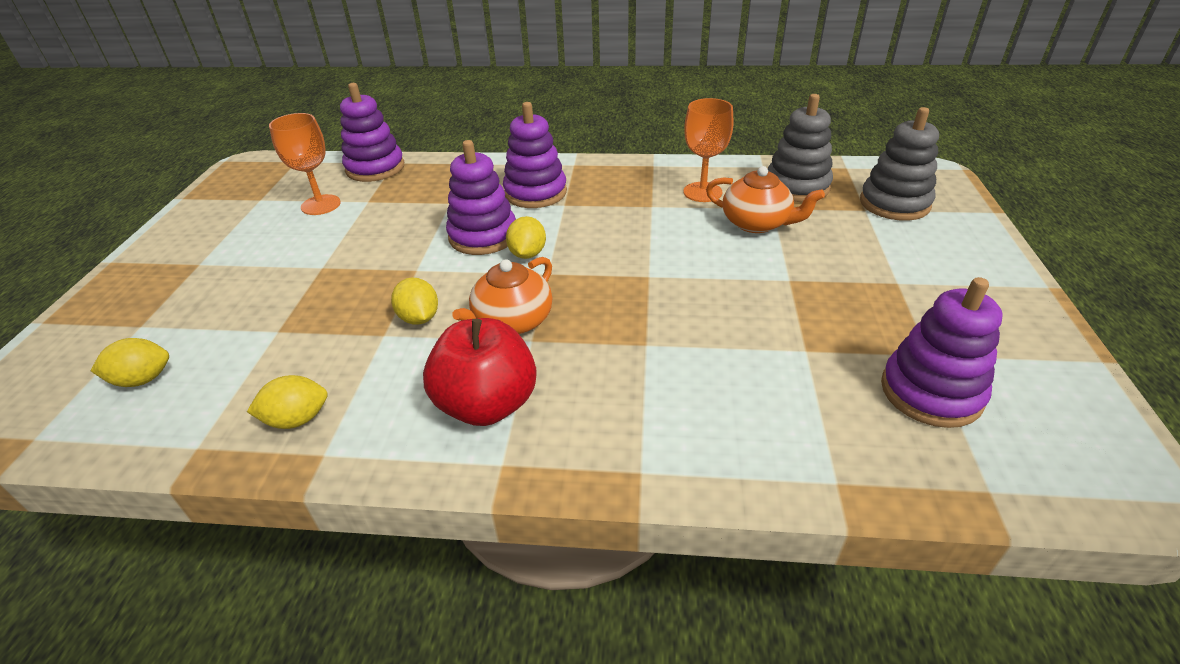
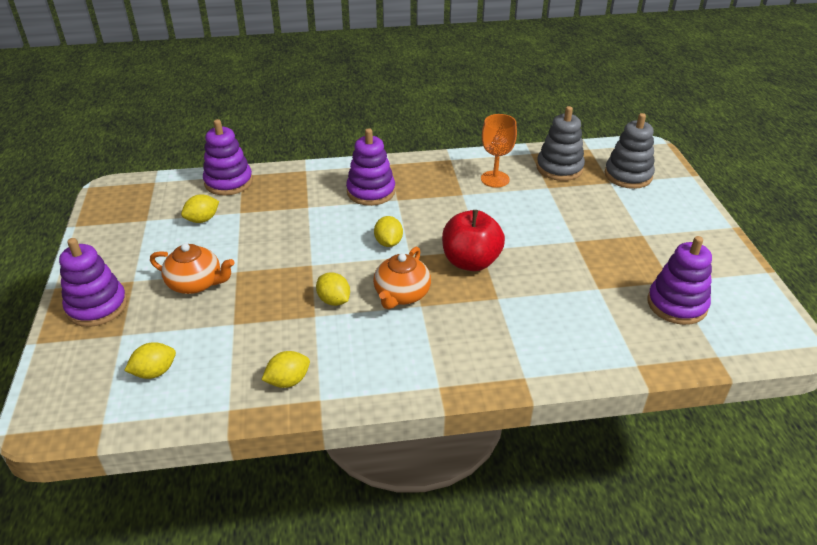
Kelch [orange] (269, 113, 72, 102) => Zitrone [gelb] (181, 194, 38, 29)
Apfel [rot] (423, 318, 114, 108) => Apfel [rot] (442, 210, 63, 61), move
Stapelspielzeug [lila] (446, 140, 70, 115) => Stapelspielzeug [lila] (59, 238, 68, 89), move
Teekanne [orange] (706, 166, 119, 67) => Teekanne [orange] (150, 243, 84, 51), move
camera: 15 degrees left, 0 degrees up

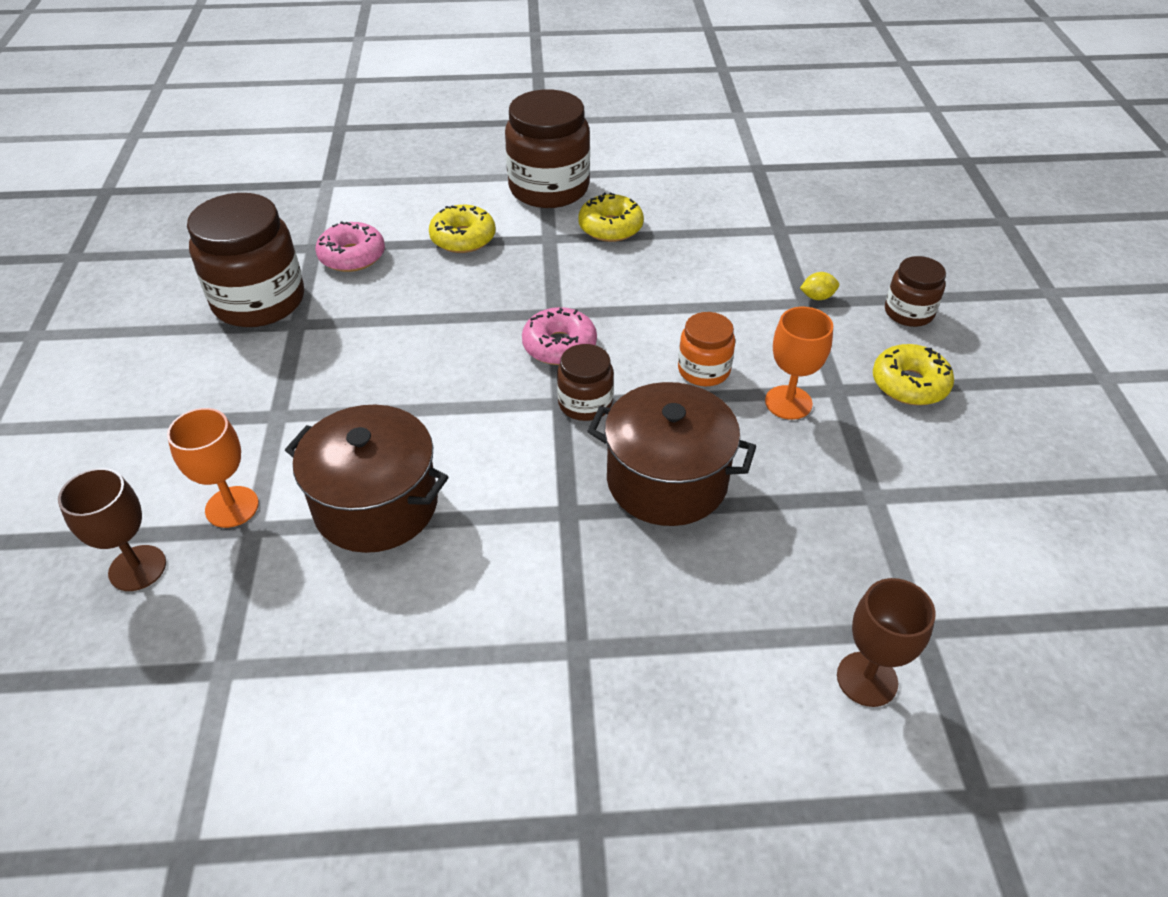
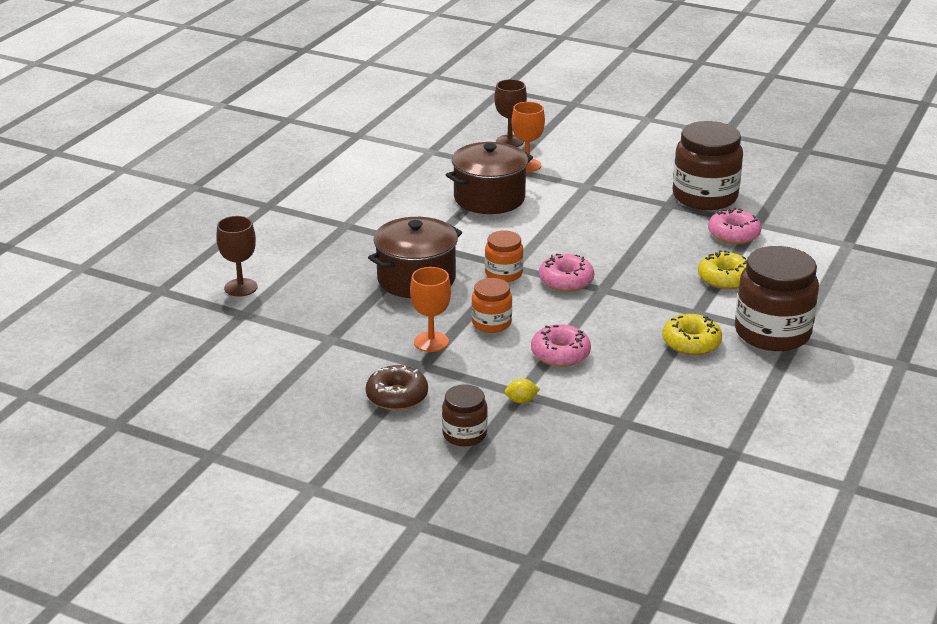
Einmachglas [braun] (557, 344, 57, 77) => Einmachglas [orange] (485, 230, 38, 52)
Zitrone [gelb] (800, 272, 39, 28) => Zitrone [gelb] (504, 378, 36, 25), 60 degrees clockwise
Donut [gelb] (873, 344, 81, 61) => Donut [braun] (366, 365, 62, 45)
nothing => Donut [rosa] (531, 324, 60, 43)
camera: 120 degrees right, 15 degrees down

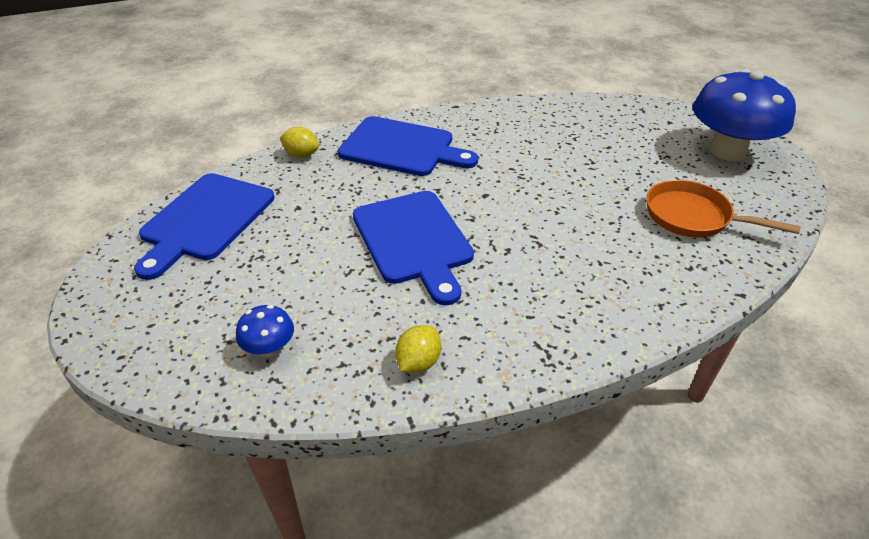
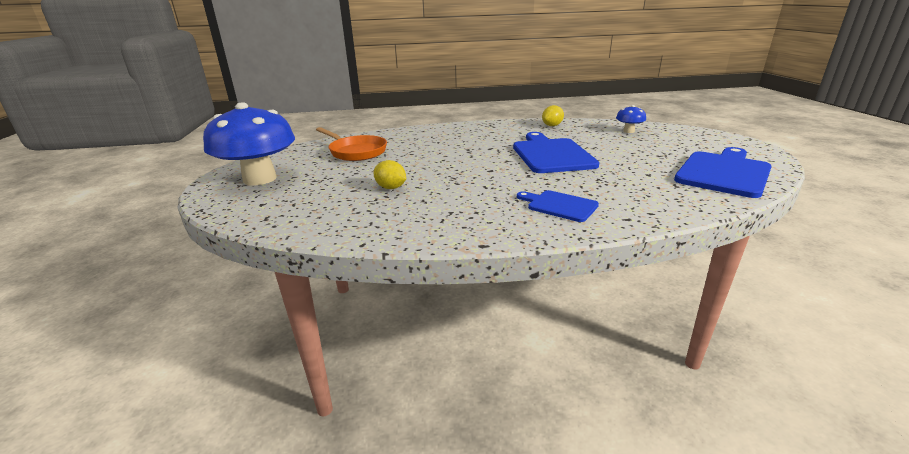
Zitrone [gelb] (280, 127, 39, 31) => Zitrone [gelb] (373, 160, 33, 29), move
Schneidebrett [blau] (338, 116, 140, 60) => Schneidebrett [blau] (517, 190, 82, 32), x0.55
camera: 165 degrees left, 15 degrees down

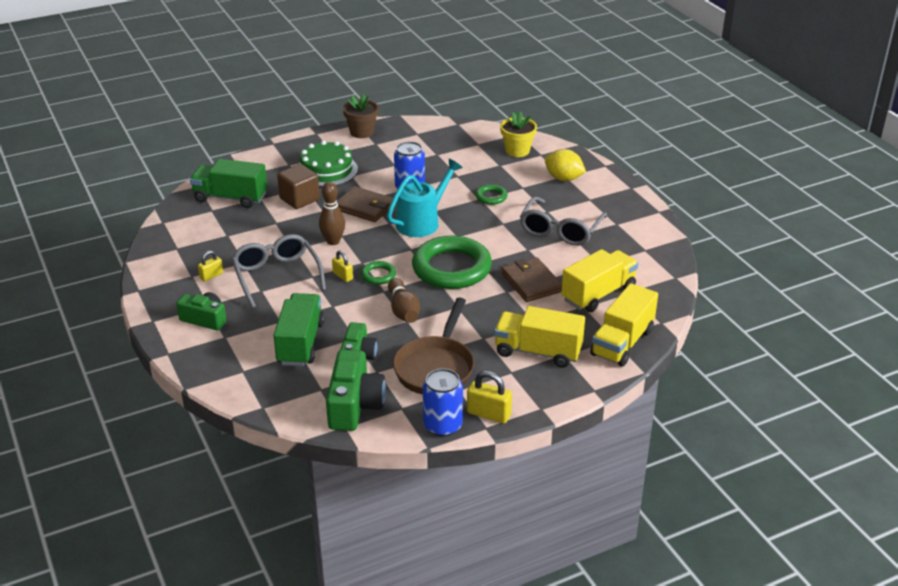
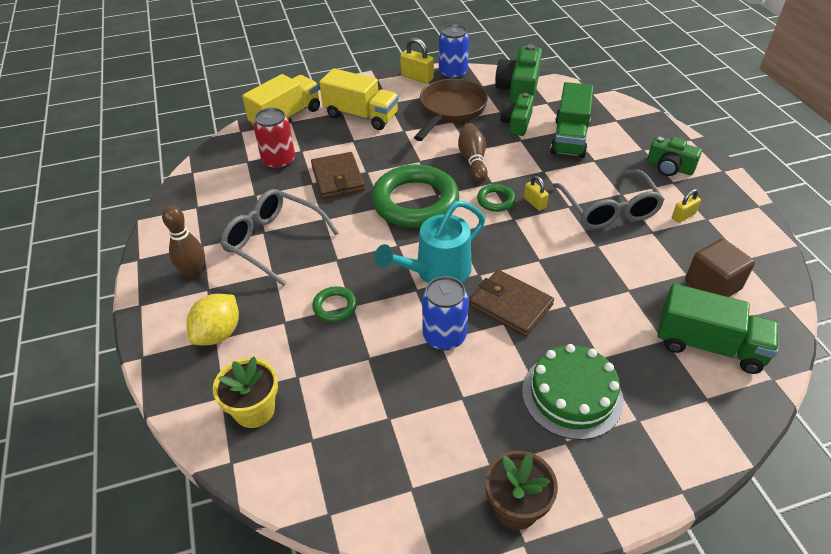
Kubus [braun] (277, 164, 43, 45) => Kubus [braun] (685, 239, 70, 58), move
Bowlingkegel [braun] (319, 182, 26, 63) => Bowlingkegel [braun] (162, 206, 43, 73), move
Brille [grau] (520, 196, 87, 50) => Brille [grau] (220, 189, 119, 97), 90 degrees counterclockwise
Zitrone [gelb] (545, 149, 41, 32) => Zitrone [gelb] (186, 294, 53, 51), 75 degrees clockwise
Lastwagen [gelb] (561, 249, 77, 63) => Dose [rot] (253, 108, 42, 62)
camera: 170 degrees left, 10 degrees up

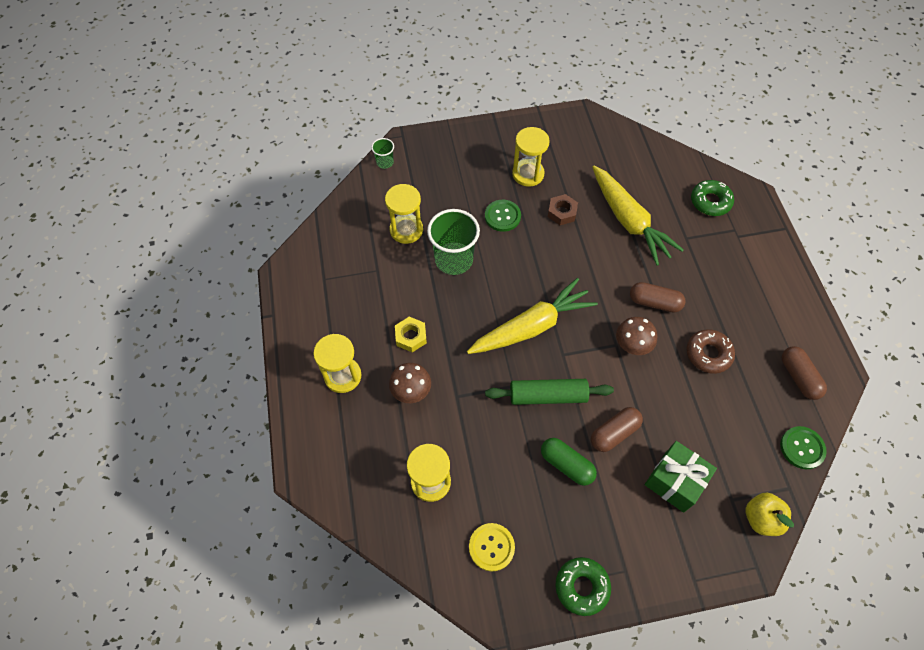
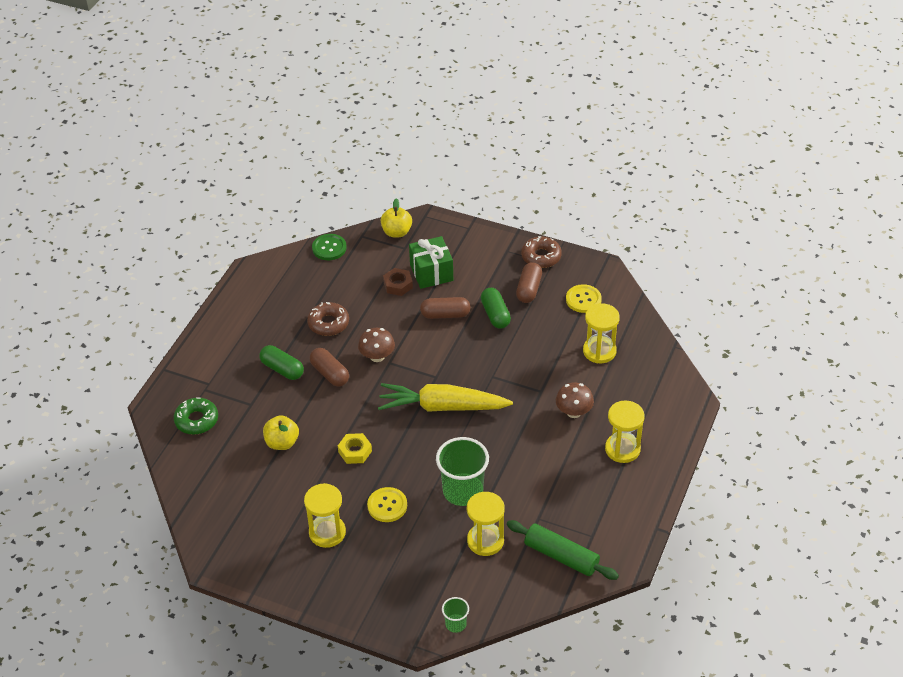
Sechskantmutter [gelb] (395, 317, 32, 35) => Sechskantmutter [gelb] (338, 433, 34, 31), move
Knopf [grün] (485, 200, 36, 32) => Knopf [gelb] (367, 487, 40, 35)
Nudelholz [grün] (485, 379, 129, 26) => Nudelholz [grün] (507, 520, 112, 60), move
Sechskantmutter [braun] (548, 194, 30, 31) => Sechskantmutter [braun] (383, 268, 30, 28), move
Donut [grün] (555, 557, 56, 59) => Donut [braun] (521, 236, 41, 32)
Karotte [gelb] (592, 166, 92, 99) => Apfel [gelb] (263, 415, 36, 35)
Kapsel [braun] (782, 346, 45, 54) => Kapsel [braun] (516, 262, 26, 41), move
nothing => Kapsel [grün] (259, 345, 45, 35)
camera: 145 degrees left, 15 degrees down

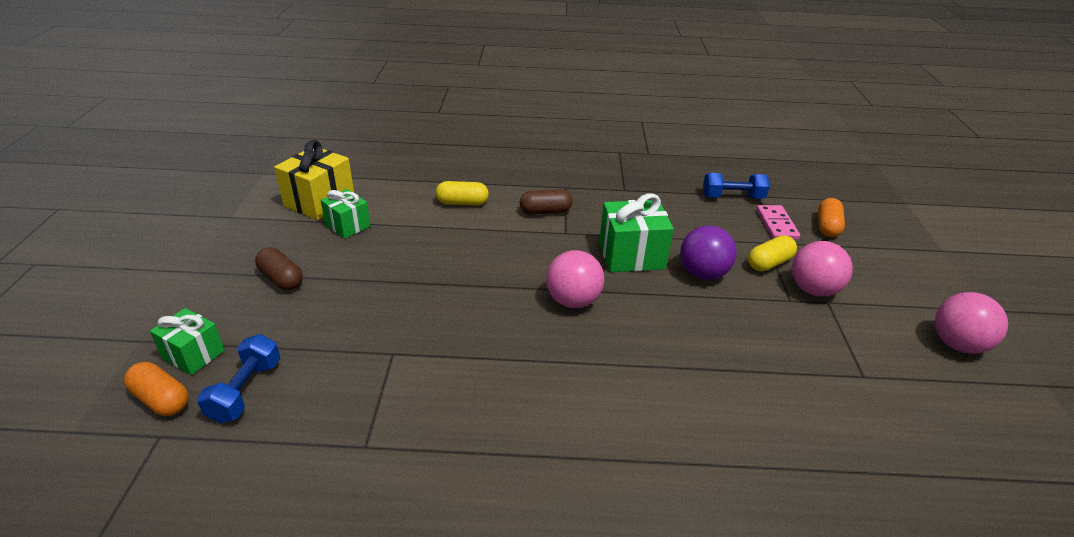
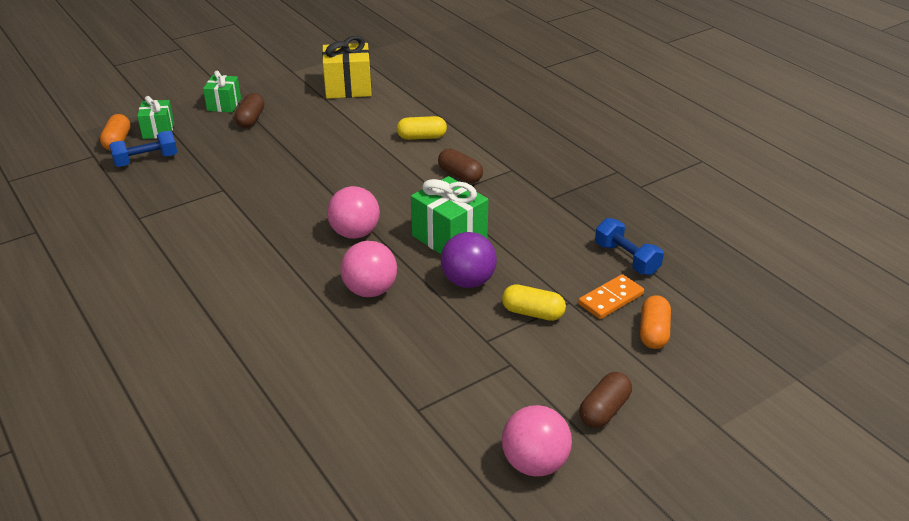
Geschenk [grün] (321, 189, 50, 50) => Geschenk [grün] (203, 70, 38, 42), move
Kapsel [gelb] (436, 181, 53, 25) => Kapsel [gelb] (397, 116, 50, 24), 60 degrees counterclockwise
Dominostein [rosa] (756, 205, 44, 35) => Dominostein [orange] (578, 274, 66, 45)
Ball [rosa] (792, 241, 61, 56) => Ball [rosa] (340, 241, 57, 56), move
Kapsel [orange] (818, 198, 27, 39) => Kapsel [orange] (640, 295, 31, 54), 60 degrees counterclockwise
nothing => Kapsel [braun] (579, 372, 53, 56)
camera: 55 degrees right, 0 degrees up

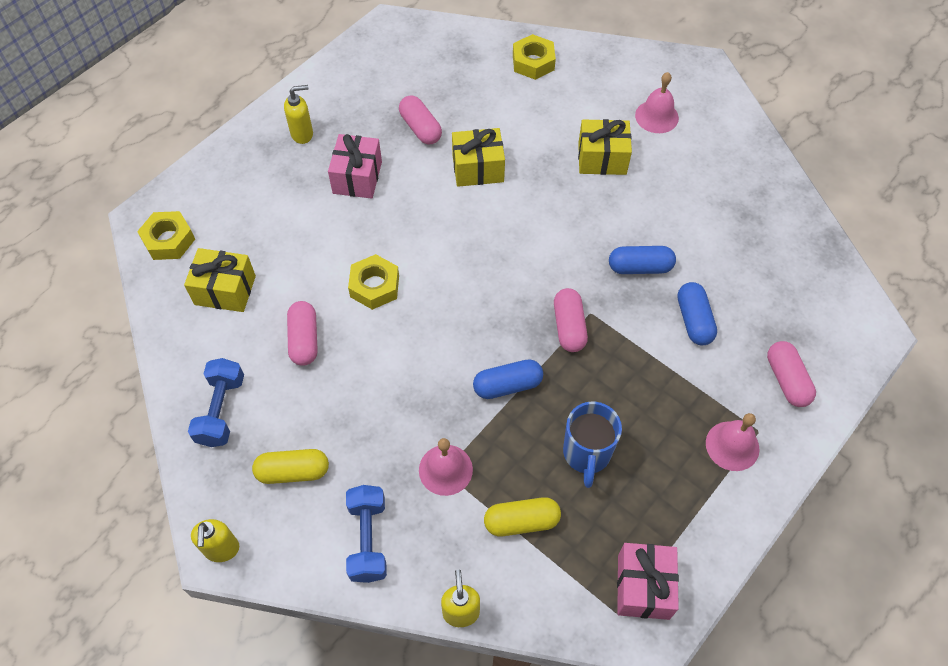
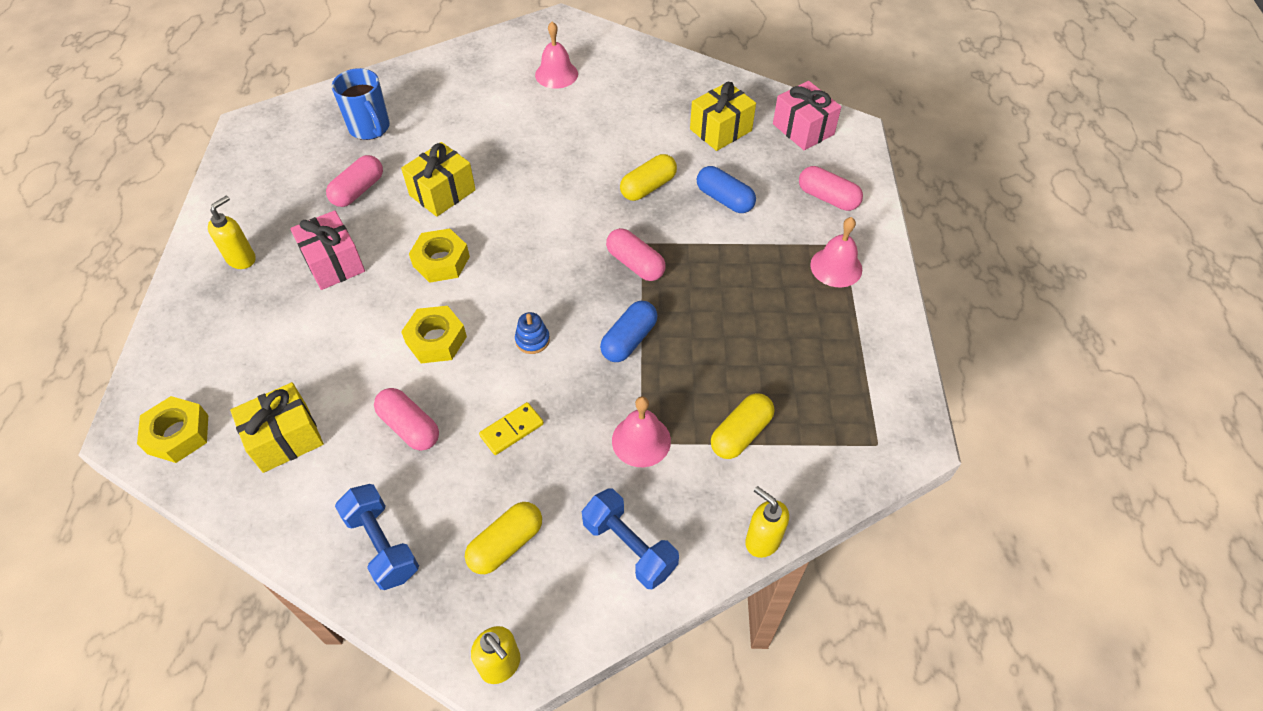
Kapsel [rosa] (399, 95, 43, 50) => Kapsel [rosa] (326, 155, 57, 52), 75 degrees counterclockwise
Sechskantmutter [gelb] (513, 34, 43, 46) => Sechskantmutter [gelb] (409, 228, 61, 55), move
Tasse [blau] (563, 402, 59, 86) => Tasse [blau] (332, 68, 58, 72), move
Geschenk [gelb] (578, 119, 54, 56) => Geschenk [gelb] (690, 82, 66, 69), move
Kapsel [blau] (609, 246, 67, 28) => Kapsel [gelb] (620, 154, 57, 47)
Geschenk [rosa] (617, 543, 62, 77) => Geschenk [rosa] (773, 81, 68, 69), move
nothing => Dominostein [gelb] (479, 402, 65, 53)
nothing => Stapelspielzeug [blau] (515, 312, 35, 42)
camera: 40 degrees left, 5 degrees down

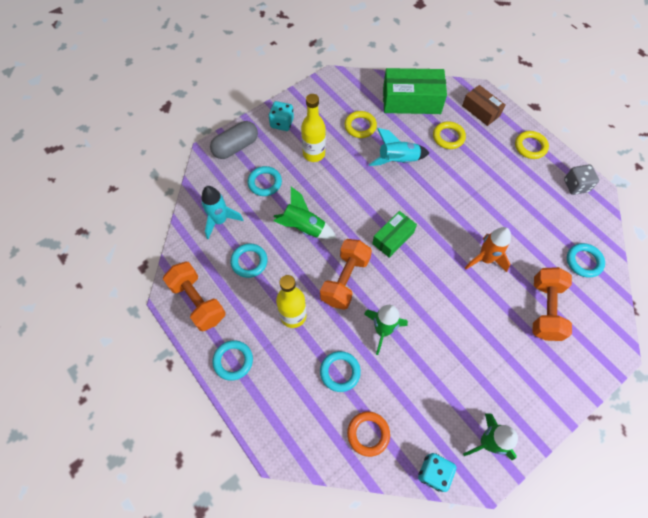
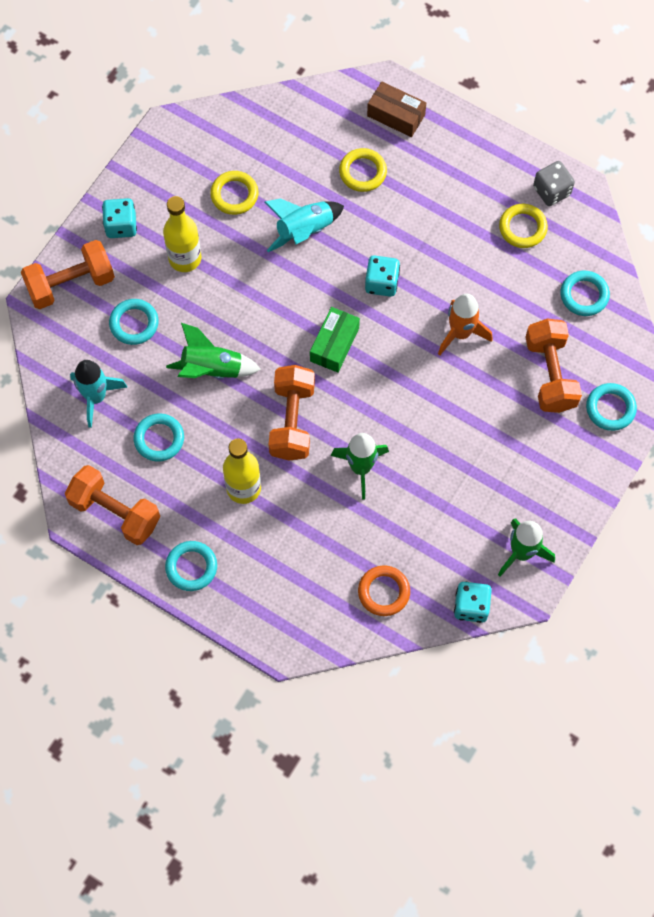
Kapsel [grau] (210, 121, 48, 38) => Hantel [orange] (21, 240, 94, 69)
Ring [türkis] (320, 351, 41, 41) => Ring [türkis] (586, 383, 51, 48), move
Schachtel [grün] (383, 68, 64, 46) => nothing
Ring [gelb] (515, 131, 34, 28) => Ring [gelb] (499, 204, 49, 44), move
nothing => Spielwürfel [türkis] (365, 255, 35, 42)
camera: 20 degrees left, 5 degrees up

